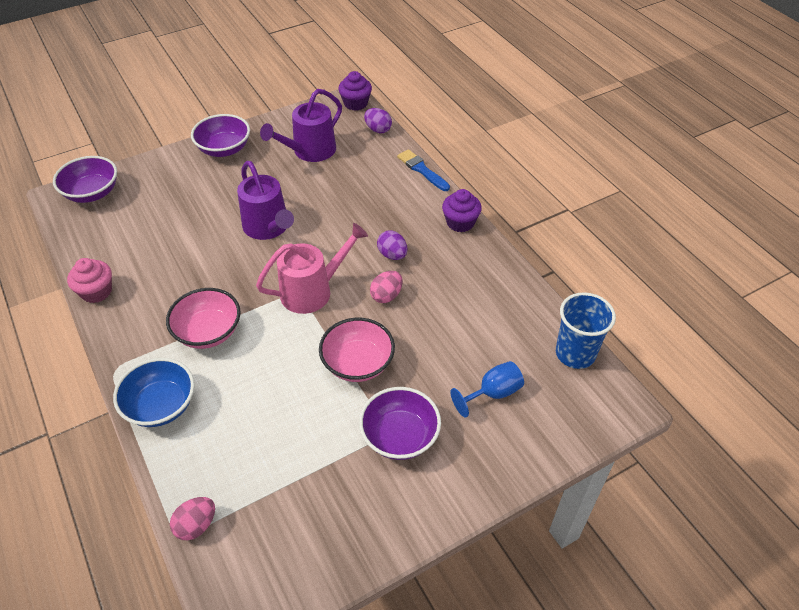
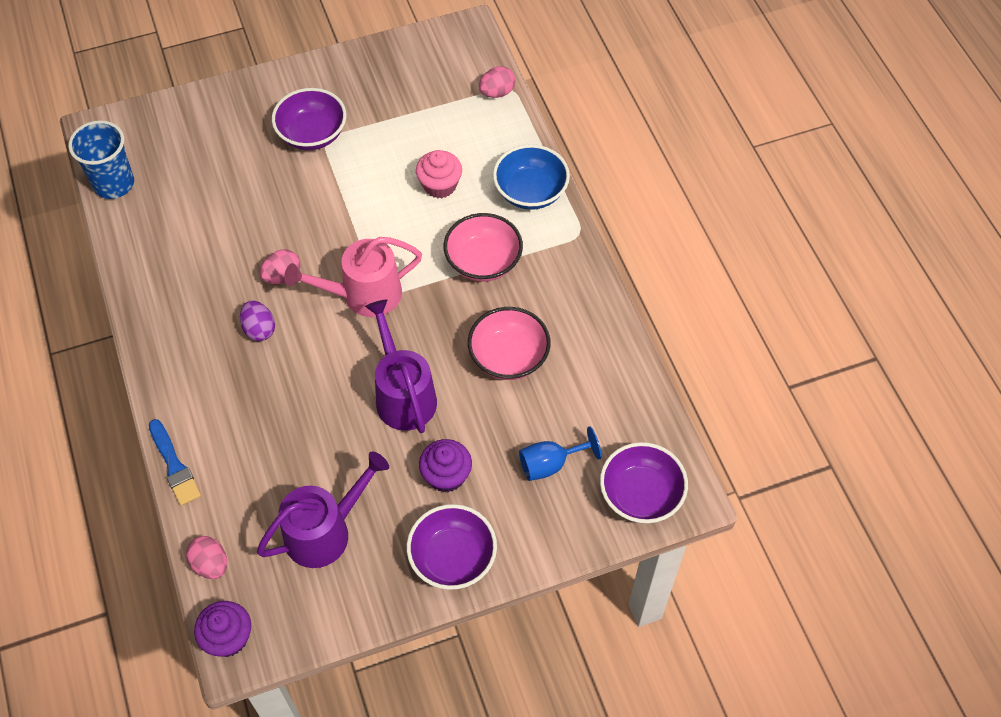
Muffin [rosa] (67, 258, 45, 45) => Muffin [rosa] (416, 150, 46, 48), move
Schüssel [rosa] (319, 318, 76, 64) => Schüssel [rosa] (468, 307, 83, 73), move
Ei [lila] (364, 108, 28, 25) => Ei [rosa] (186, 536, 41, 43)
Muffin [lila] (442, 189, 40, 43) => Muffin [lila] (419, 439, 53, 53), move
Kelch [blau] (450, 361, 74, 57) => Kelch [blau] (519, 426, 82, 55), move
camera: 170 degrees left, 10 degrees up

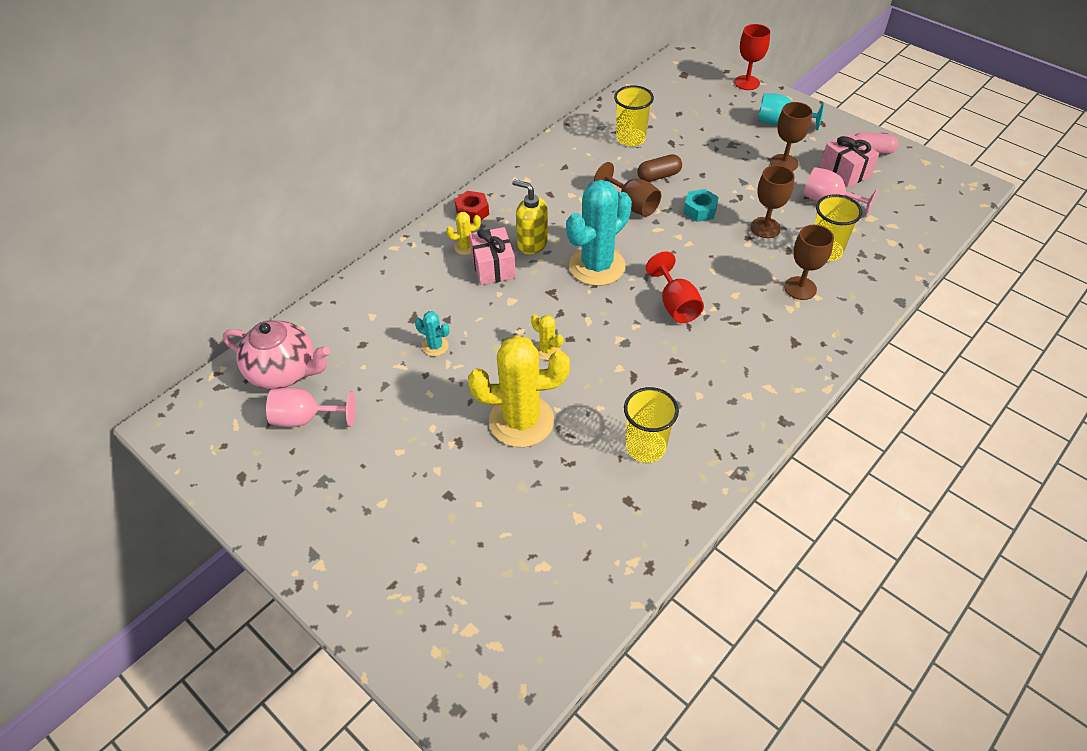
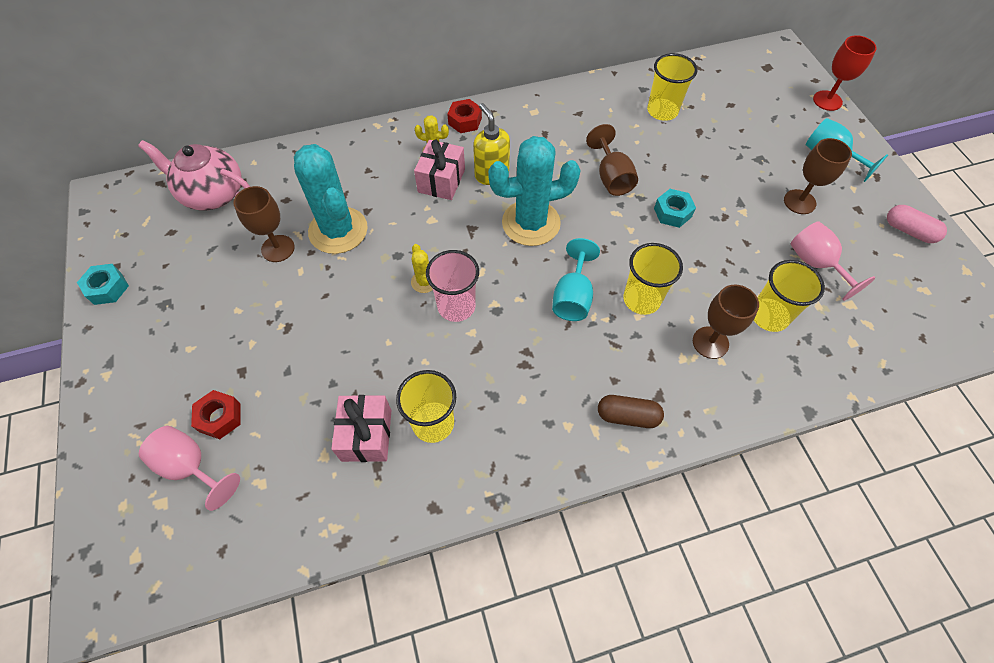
Teekanne [rosa] (223, 320, 107, 69) => Teekanne [rosa] (138, 140, 112, 71), 150 degrees clockwise
Kelch [rosa] (266, 388, 90, 39) => Kelch [rosa] (139, 426, 101, 85), move
Kaktus [türkis] (415, 311, 35, 45) => Kaktus [türkis] (294, 144, 74, 110), x2.31
Kaktus [gelb] (468, 335, 102, 112) => nothing
Kapsel [braun] (637, 154, 45, 28) => Kapsel [braun] (598, 395, 66, 33), move
Kelch [rot] (646, 251, 58, 72) => Kelch [türkis] (552, 238, 48, 83)
Kelch [braun] (751, 165, 43, 73) => Kelch [braun] (234, 186, 61, 76), move
Geschenk [rosa] (820, 133, 59, 55) => Geschenk [rosa] (331, 395, 60, 67), move
nothing => Sechskantmutter [türkis] (77, 264, 52, 41)
nothing => Sechskantmutter [rot] (191, 390, 50, 49)
nothing => Becher [rosa] (426, 250, 53, 72)
nothing => Becher [gelb] (623, 243, 60, 72)
camera: 30 degrees right, 10 degrees up

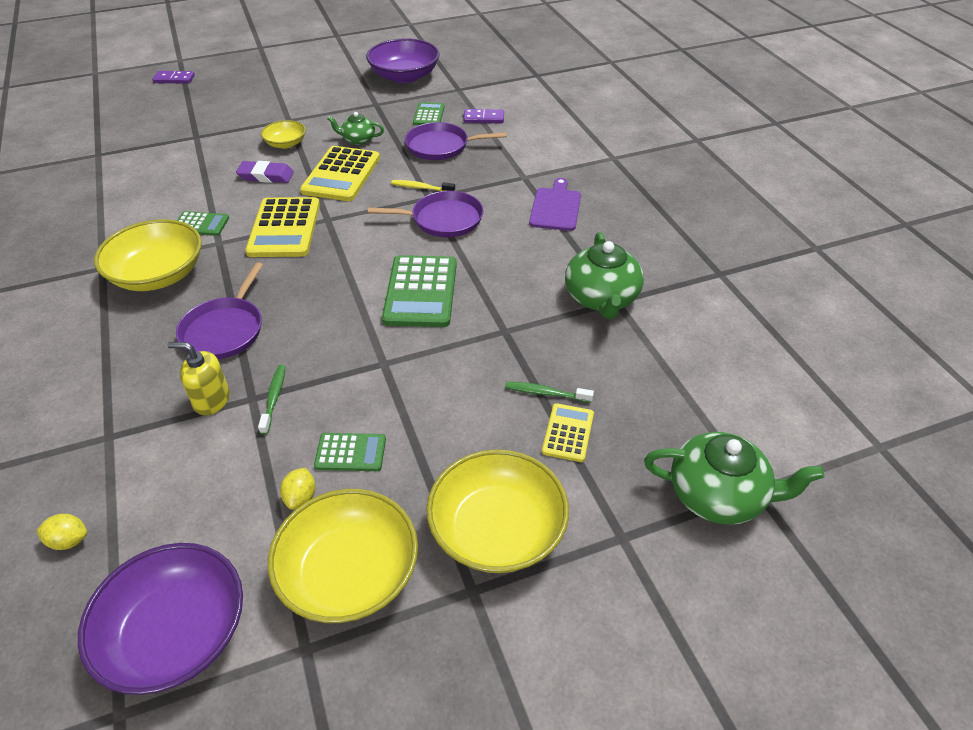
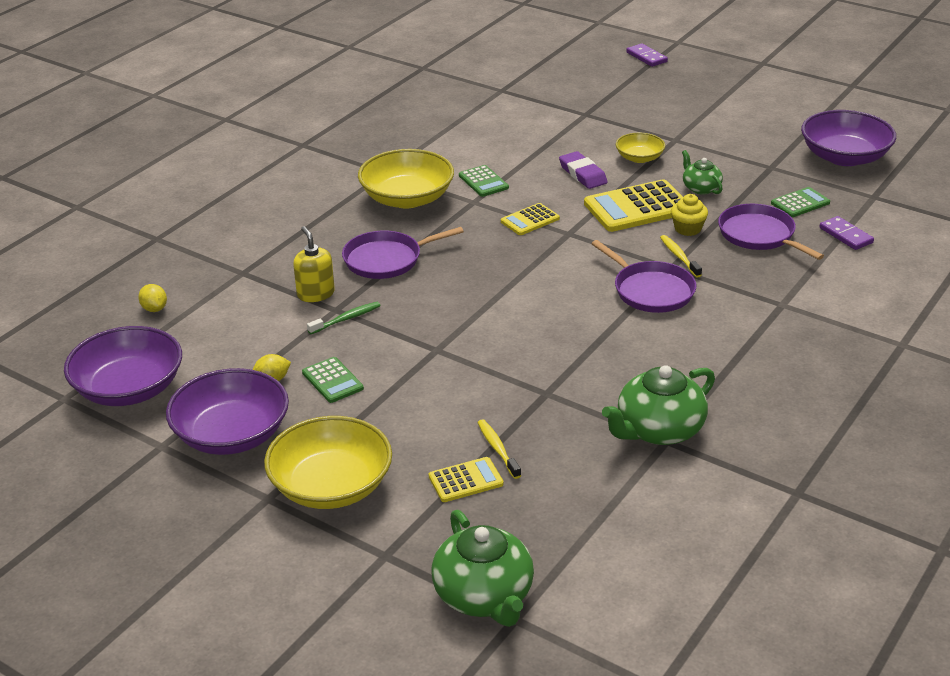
Taschenrechner [gelb] (245, 197, 75, 60) => Taschenrechner [gelb] (501, 203, 59, 32), x0.54
Schüssel [gelb] (268, 489, 150, 134) => Schüssel [lila] (166, 368, 123, 87)
Taschenrechner [grün] (382, 255, 75, 72) => nothing
Zahnbürste [grün] (505, 382, 89, 21) => Zahnbürste [gelb] (477, 419, 44, 60)
Schneidebrett [lila] (529, 178, 52, 53) => nothing
nothing => Muffin [gelb] (671, 194, 37, 42)
camera: 55 degrees right, 10 degrees down

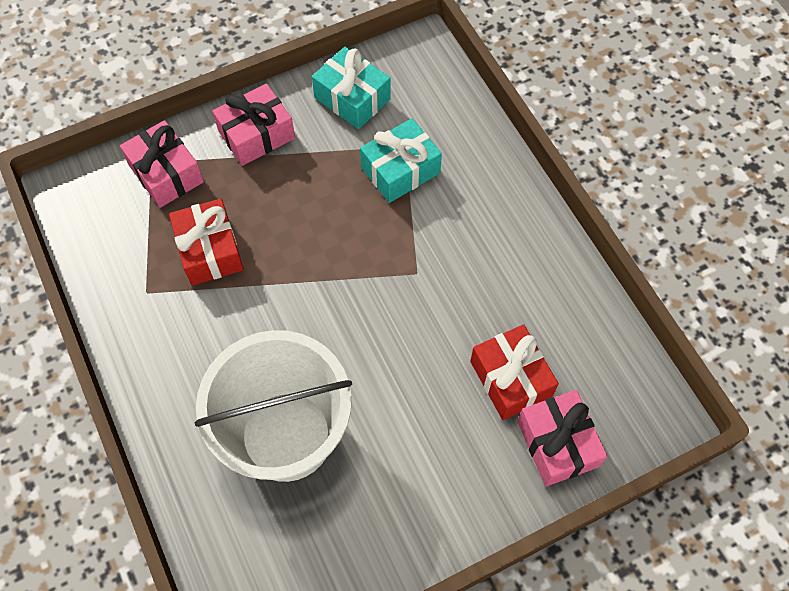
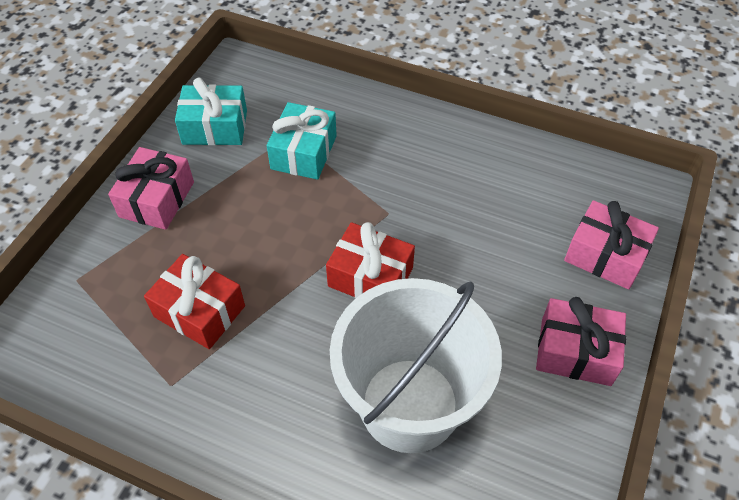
Geschenk [rosa] (120, 120, 84, 88) => Geschenk [rosa] (536, 297, 90, 89), move
Geschenk [rot] (470, 324, 89, 96) => Geschenk [rot] (326, 222, 89, 76), move
camera: 40 degrees left, 10 degrees down

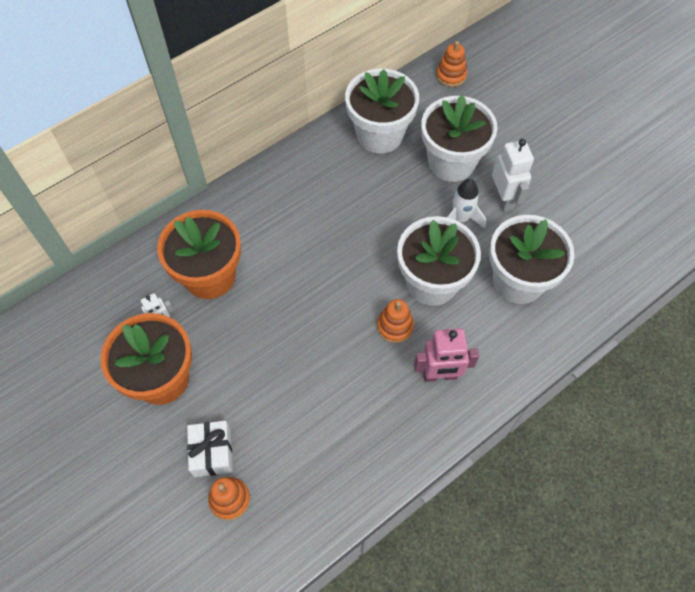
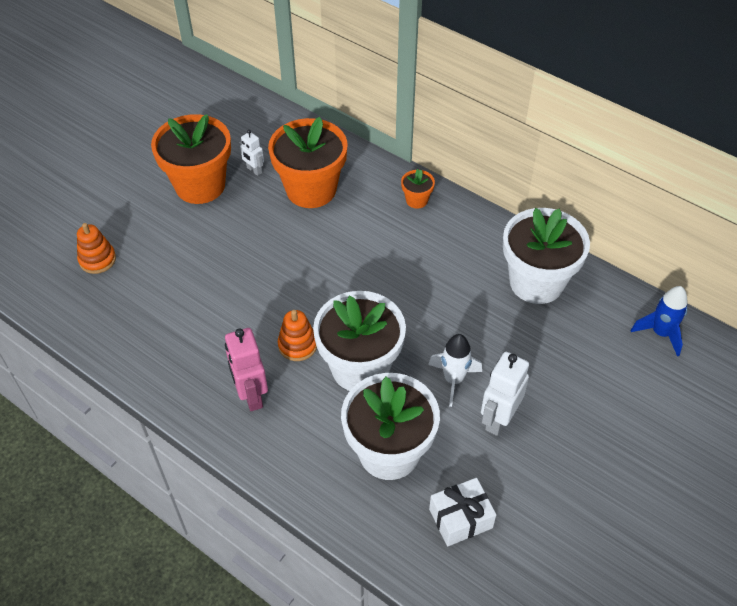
Geschenk [weiß] (187, 421, 46, 56) => Geschenk [weiß] (429, 478, 67, 68), move
Blumentopf [weiß] (421, 95, 76, 87) => nothing
Stapelspielzeug [orange] (436, 41, 31, 46) => Rakete [blau] (631, 286, 57, 71)
Roboter [weiß] (492, 139, 42, 73) => Roboter [weiß] (481, 352, 48, 84), 150 degrees clockwise
nothing => Blumentopf [orange] (401, 169, 34, 40)
camera: 75 degrees right, 10 degrees down

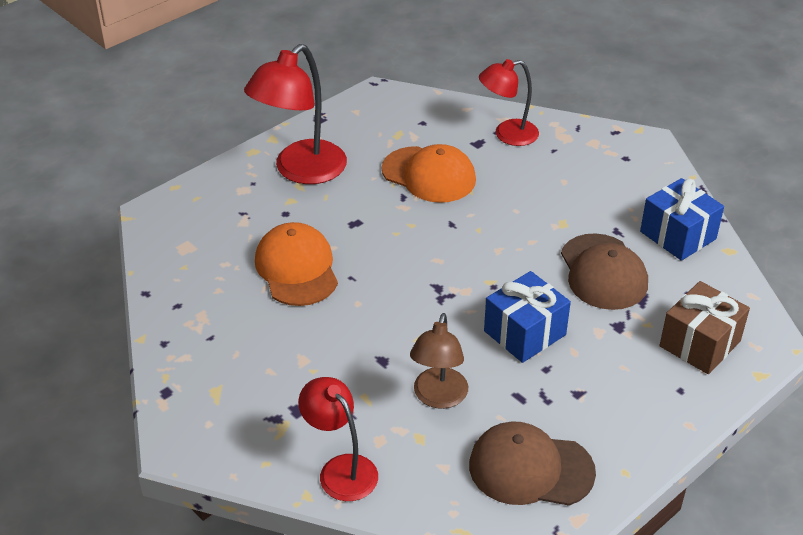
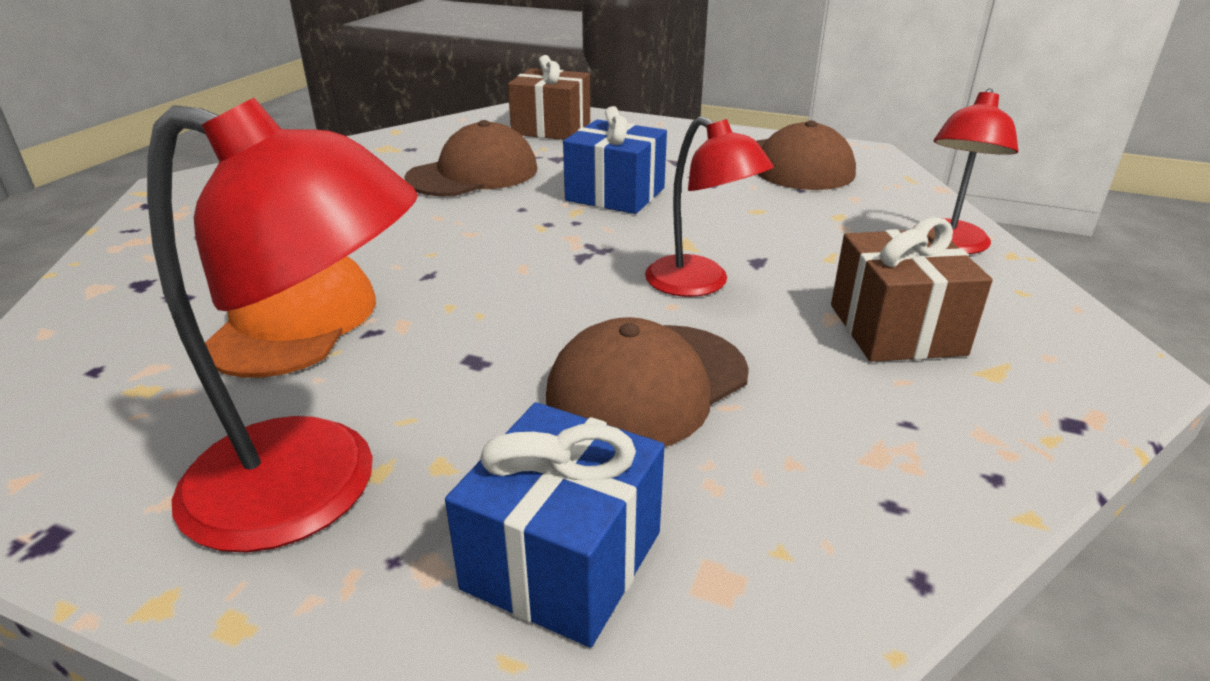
Kappe [orange] (255, 222, 83, 84) => Kappe [braun] (546, 317, 203, 130)
Lampe [braun] (410, 313, 58, 96) => nothing
Lampe [rot] (479, 59, 60, 87) => Lampe [rot] (645, 116, 129, 181), move
Geschenk [blau] (640, 178, 84, 83) => Geschenk [blau] (445, 402, 220, 245), move
nothing => Geschenk [braun] (831, 217, 162, 145)
camera: 115 degrees left, 10 degrees down

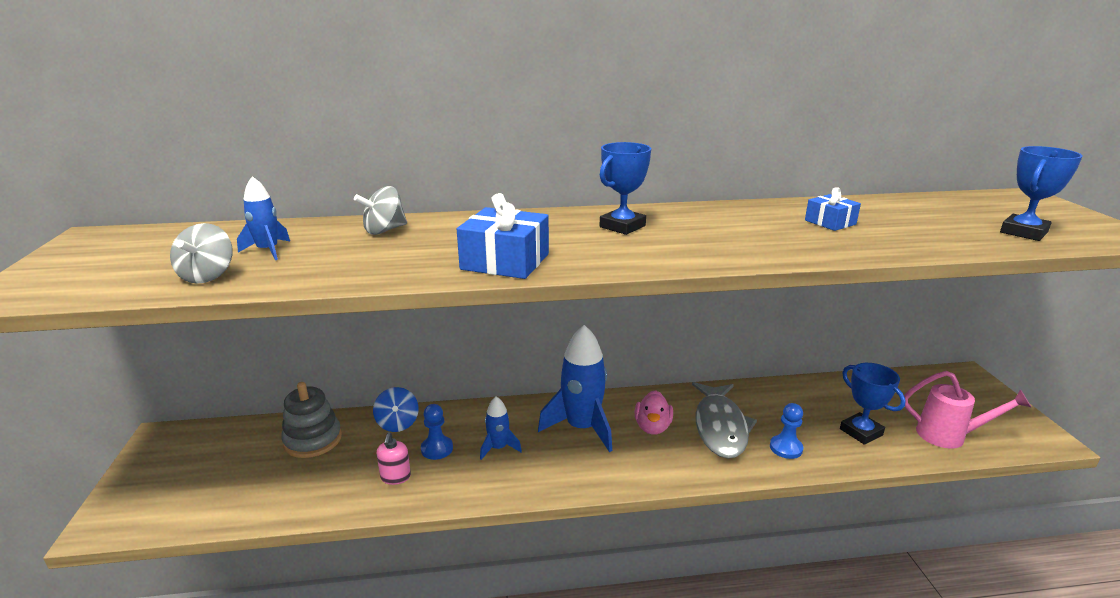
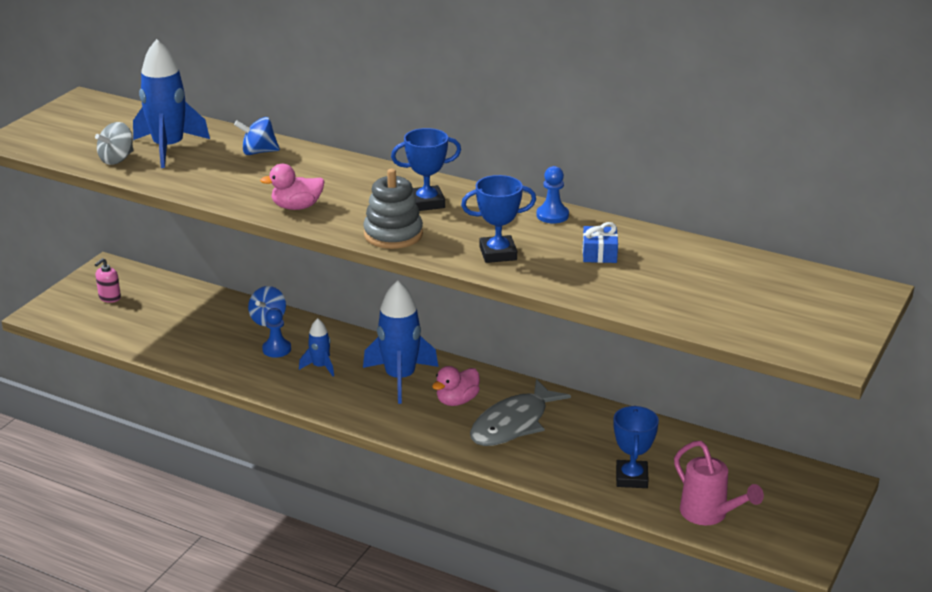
Rakete [blau] (237, 176, 53, 84) => Rakete [blau] (133, 39, 77, 129), x1.96
Stapelspielzeug [grau] (281, 382, 61, 76) => Stapelspielzeug [grau] (363, 169, 60, 80), move
Kreisel [grau] (354, 186, 53, 49) => Kreisel [blau] (234, 117, 46, 38)
Seifenspender [rosa] (377, 432, 34, 53) => Seifenspender [rosa] (95, 258, 26, 45), move
Geschenk [blau] (457, 193, 92, 86) => Ente [rosa] (260, 164, 64, 46)
Bauer [blau] (770, 403, 34, 56) => Bauer [blau] (536, 166, 33, 58), move
Pokal [blau] (1000, 146, 83, 95) => Pokal [blau] (461, 175, 75, 88), move
camera: 35 degrees right, 5 degrees up

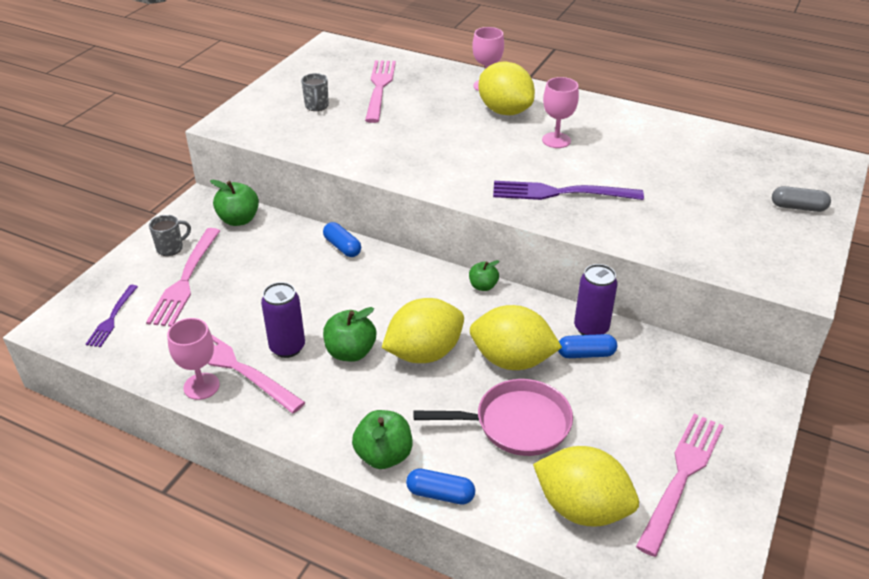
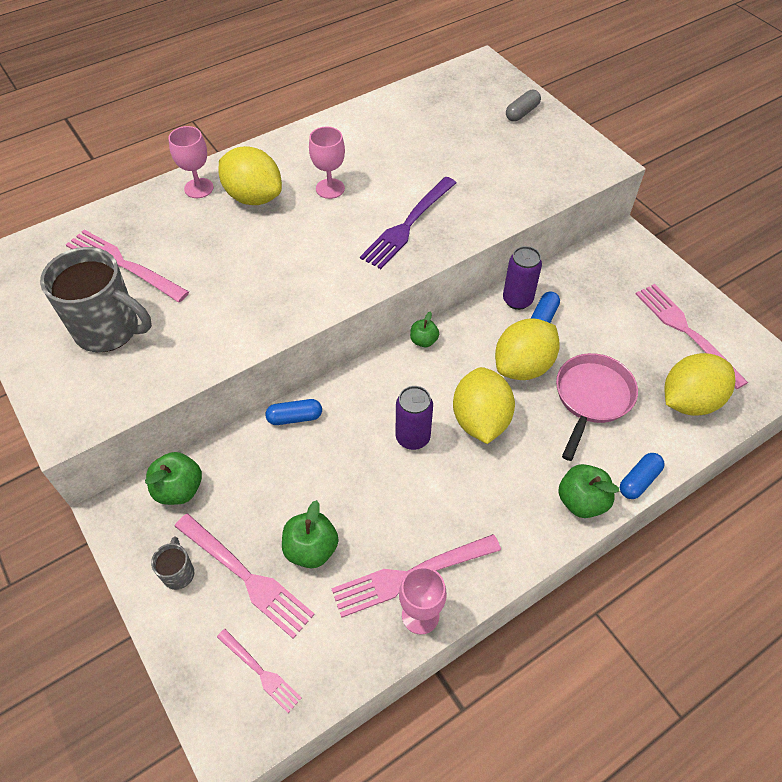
Gabel [lila] (86, 285, 52, 62) => Gabel [rosa] (217, 629, 85, 84)
Dose [lila] (261, 282, 44, 76) => Dose [lila] (396, 386, 37, 64), move
Tasse [grau] (301, 73, 28, 38) => Tasse [grau] (40, 247, 112, 105), x2.21
Apfel [grün] (323, 307, 53, 54) => Apfel [grün] (282, 500, 56, 68), move
Zitrone [gelb] (478, 62, 57, 53) => Zitrone [gelb] (219, 146, 63, 59), 45 degrees clockwise
camera: 60 degrees left, 15 degrees up

